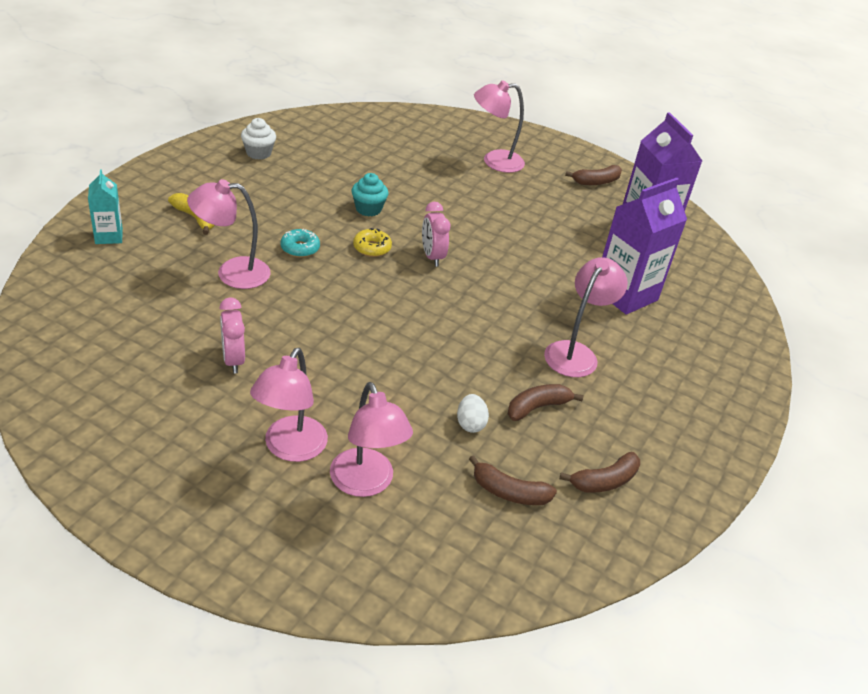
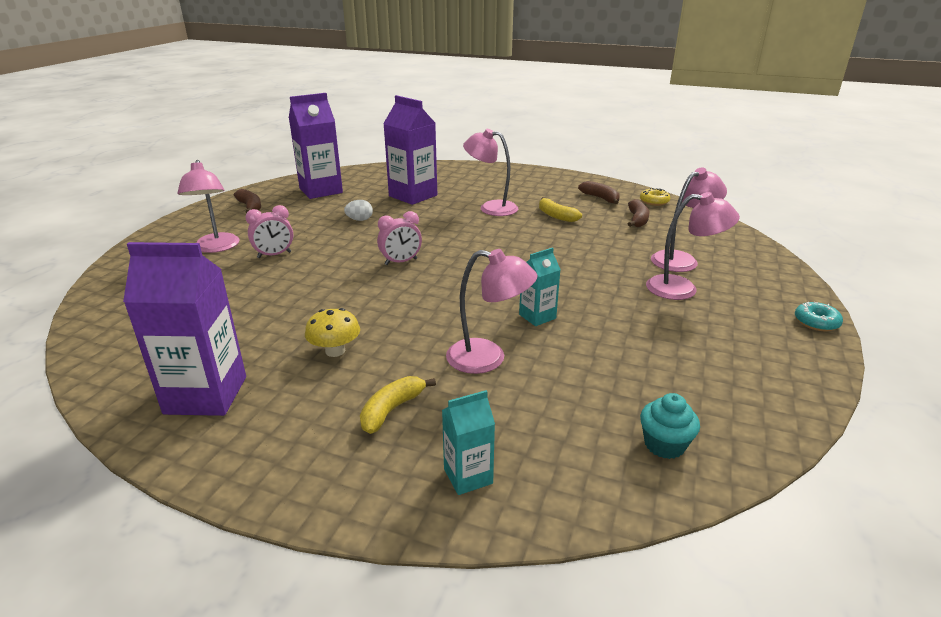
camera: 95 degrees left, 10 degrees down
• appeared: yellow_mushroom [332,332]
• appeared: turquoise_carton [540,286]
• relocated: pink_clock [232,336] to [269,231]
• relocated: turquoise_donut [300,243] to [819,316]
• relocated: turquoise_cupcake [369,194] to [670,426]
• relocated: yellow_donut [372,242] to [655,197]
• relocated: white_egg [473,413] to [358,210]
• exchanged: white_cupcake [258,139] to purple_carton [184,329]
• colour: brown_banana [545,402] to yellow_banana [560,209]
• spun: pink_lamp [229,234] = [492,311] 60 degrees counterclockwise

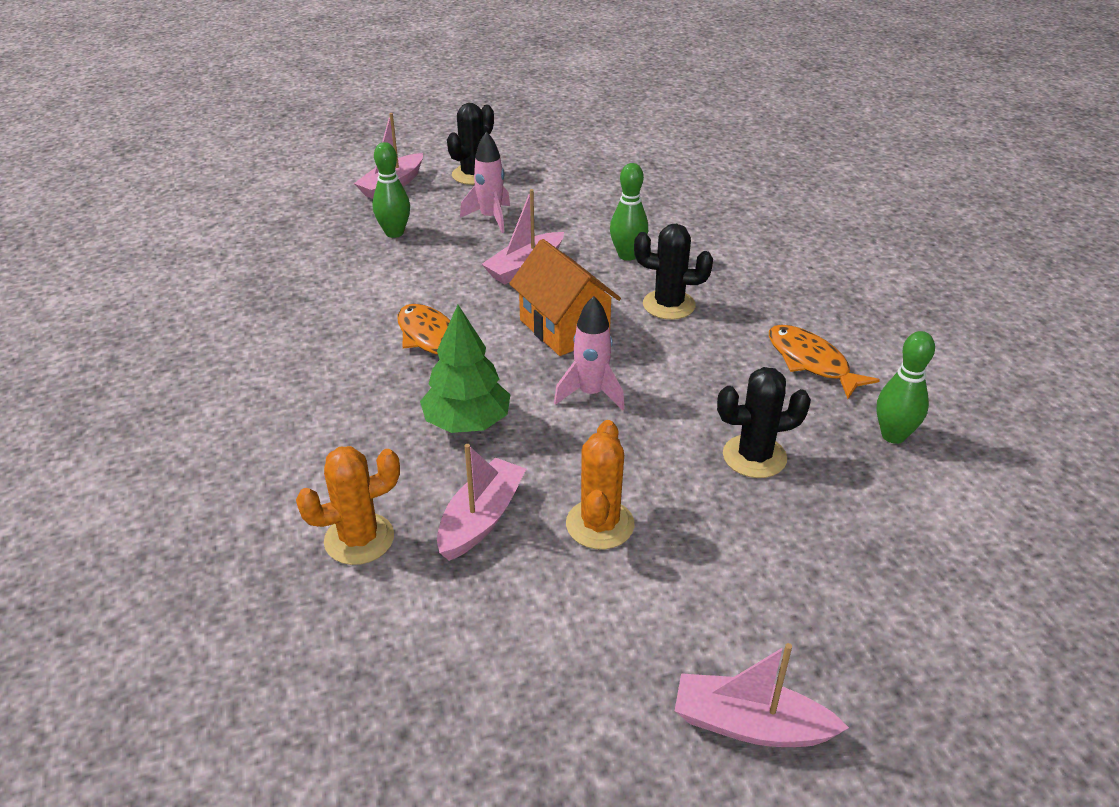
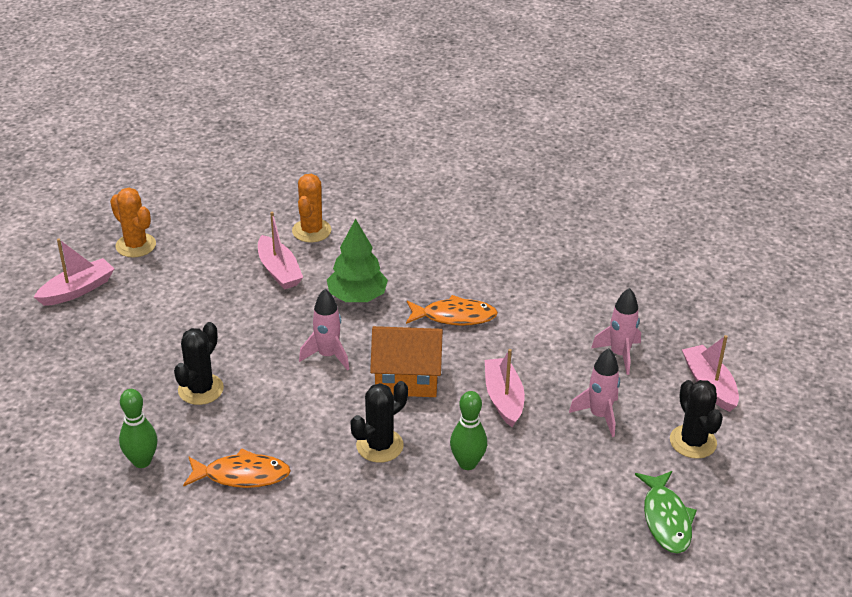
camera: 125 degrees right, 0 degrees up
• appeared: green_fish [666,512]
• relocated: orange_cactus [600,484] to [133,223]
• exchanged: green_bowling_pin [391,190] to pink_rocket [616,331]

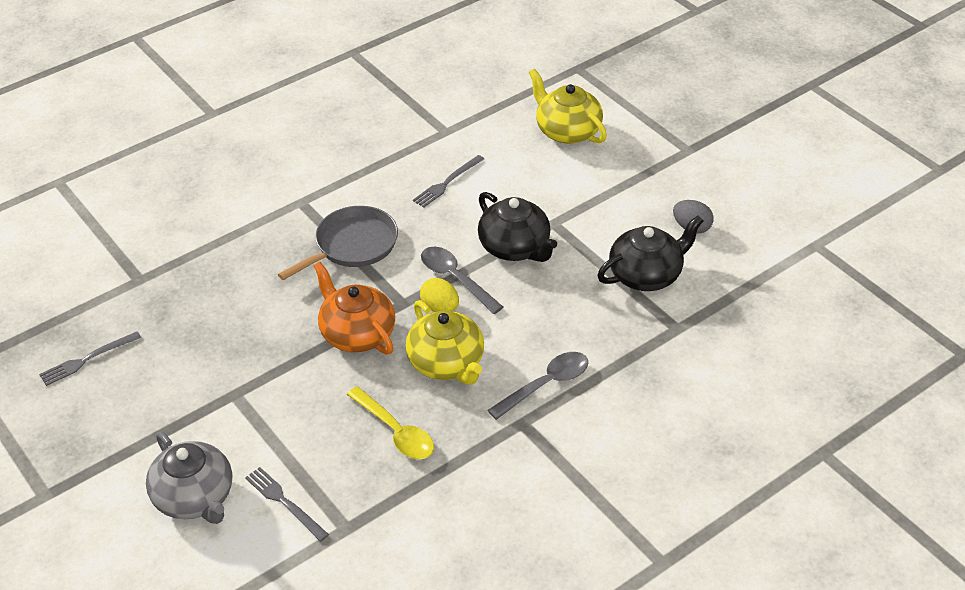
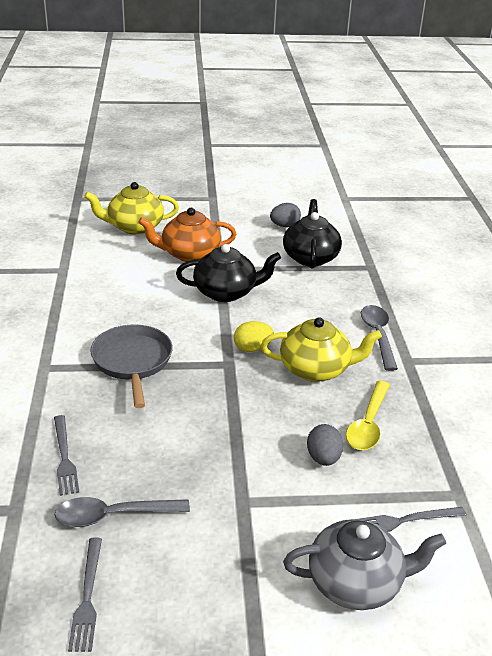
camera: 60 degrees left, 10 degrees down
• appeared: grey_egg [325,445]
• relocated: orange_teapot [354,308] to [187,235]
• relocated: grey_fork [448,181] to [66,455]
• relocated: grey_spoon [462,280] to [122,512]
• spun: yellow_spoon [390,422] = [368,415] 120 degrees clockwise

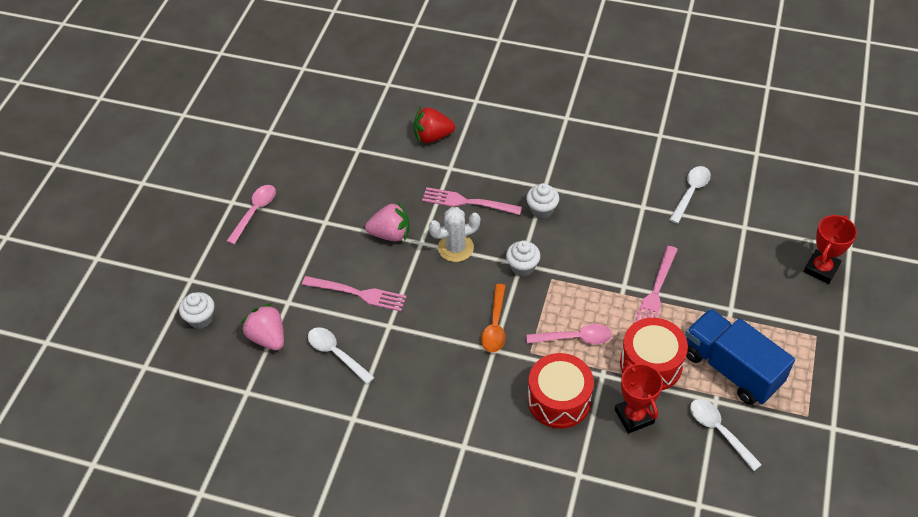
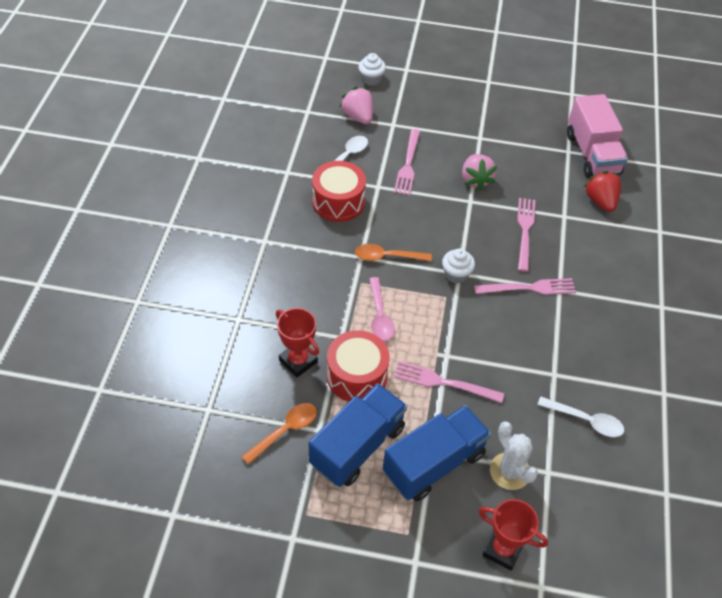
camera: 80 degrees right, 0 degrees up
• missing: pink_spoon [251,215]
• appeared: blue_truck [437,453]
• appeared: pink_truck [597,136]
• relocated: white_cactus [454,234] to [514,455]
• relocated: red_drum [561,391] to [339,191]
• exchanged: white_cupcake [542,201] to pink_fork [525,286]
• colour: white_spoon [726,435] to orange_spoon [279,434]
• spun: pink_strawberry [262,327] = [356,105] 75 degrees counterclockwise
• spun: red_trophy [639,397] = [297,343] 75 degrees clockwise

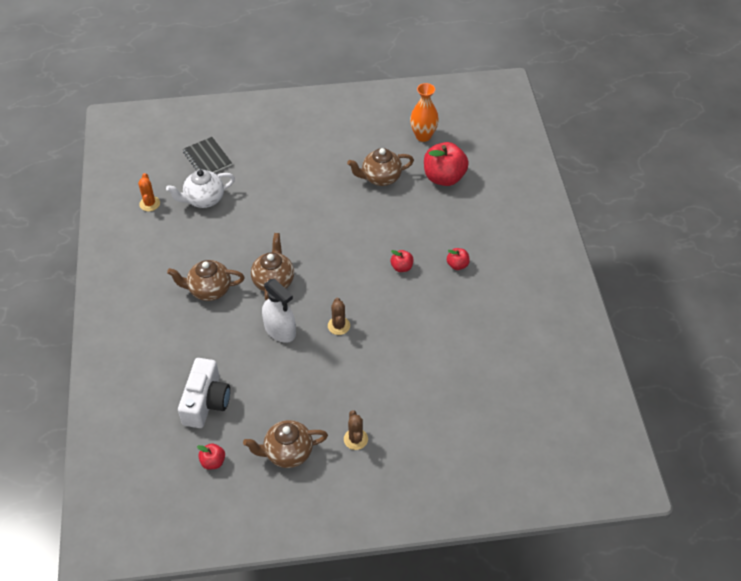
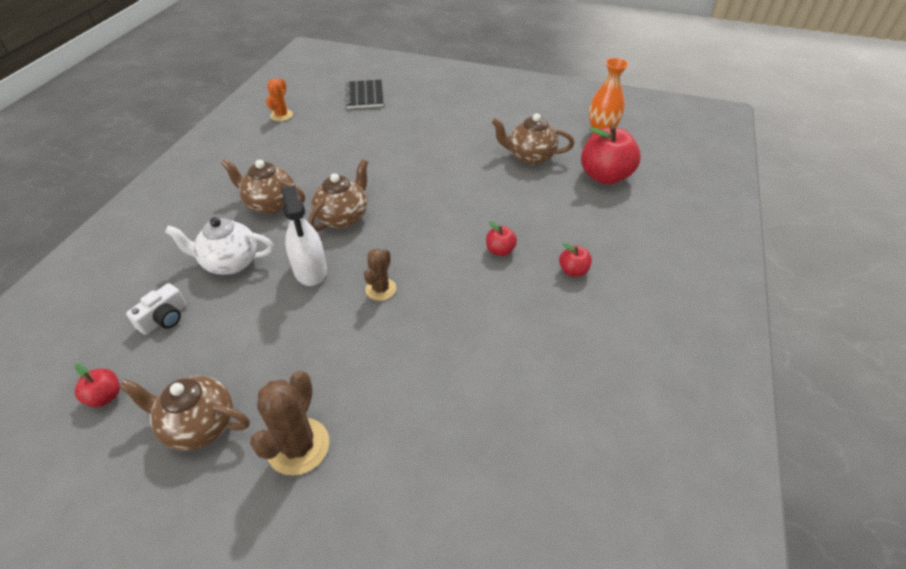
camera: 25 degrees right, 5 degrees down
• relocated: white_teapot [200,189] to [219,246]
• size: white_camera [204,393] = [156,309] x0.58
• size: brown_cactus [356,430] = [289,423] x1.60

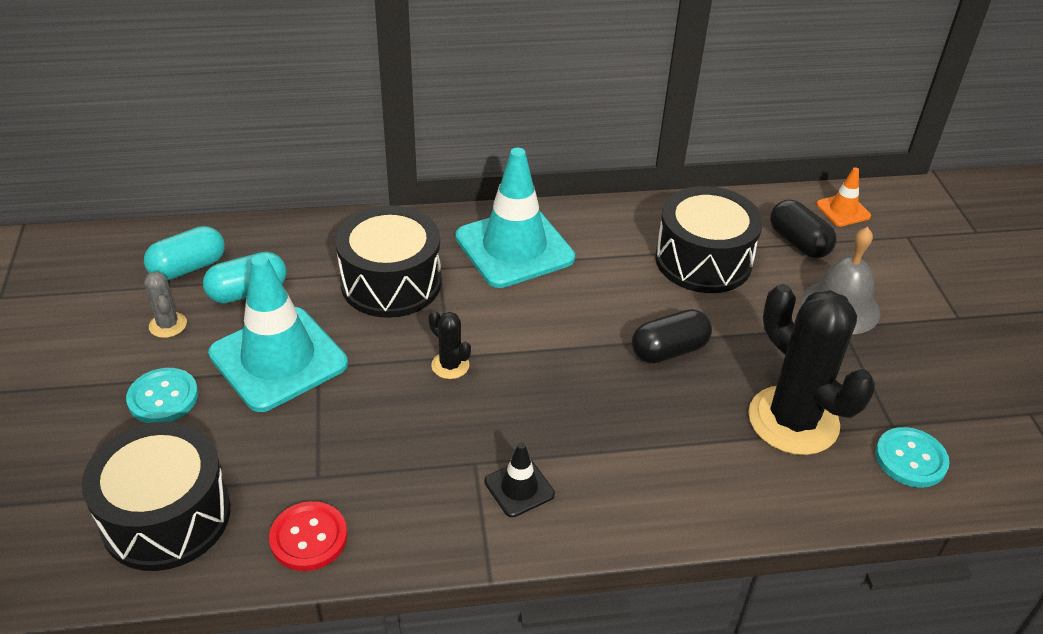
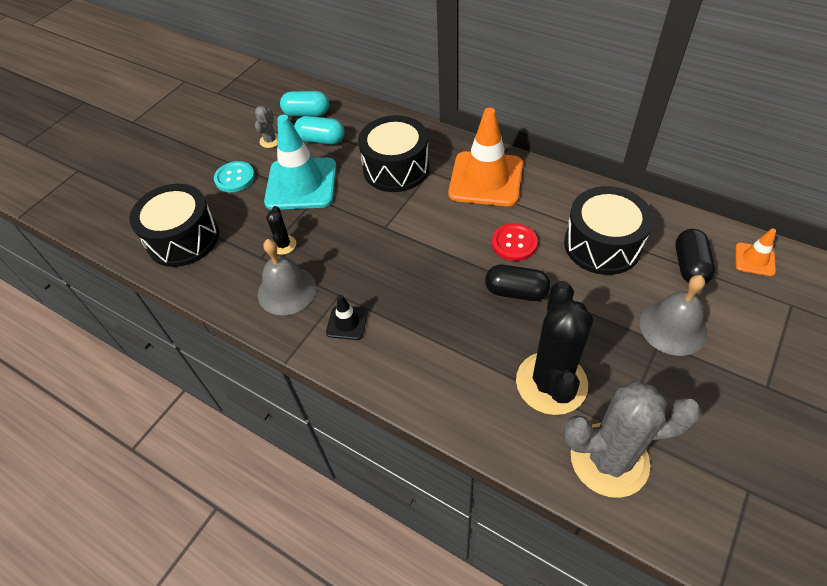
camera: 45 degrees right, 10 degrees up
• appeared: grey_bell [287,277]
• relocated: red_button [308,536] to [515,242]
• relocated: black_cactus [450,345] to [281,230]
• exchanged: turquoise_button [912,457] to grey_cactus [633,439]
• colour: turquoise_traffic_cone [515,218] to orange_traffic_cone [485,157]

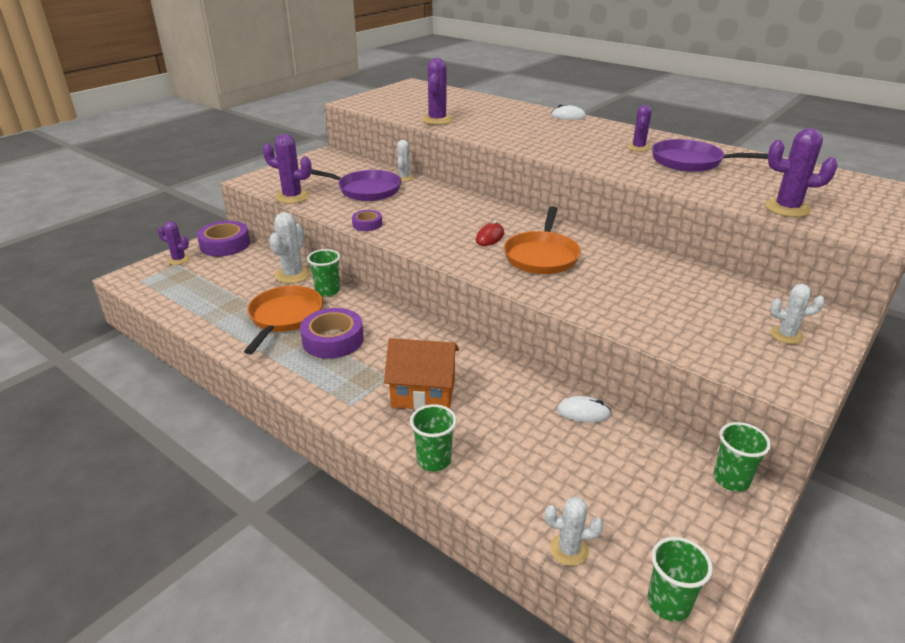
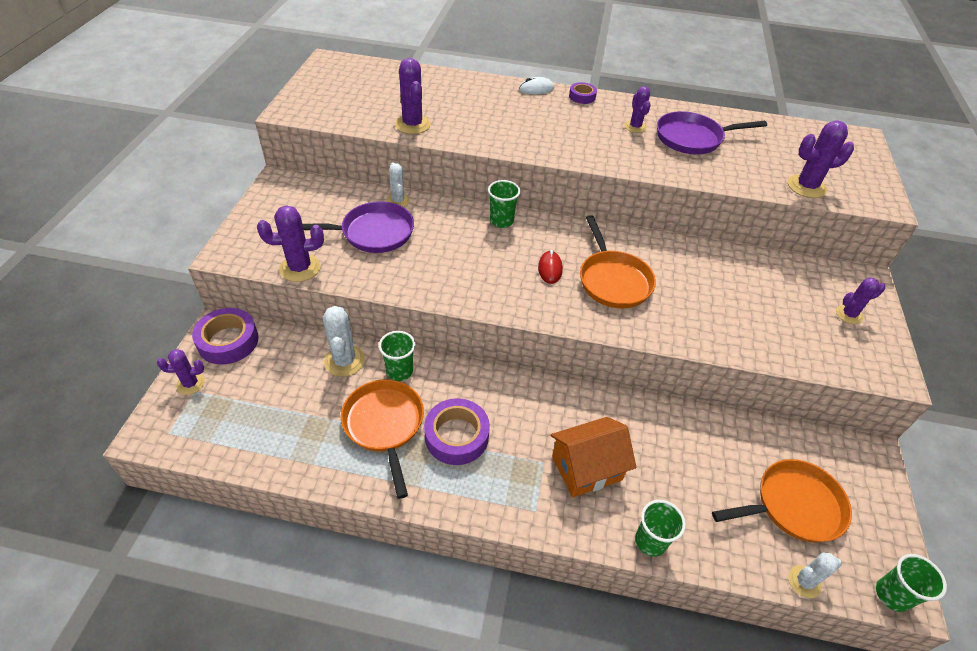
camera: 30 degrees left, 15 degrees up
• missing: white_mouse [584,409]
• appeared: orange_pan [782,501]
• relocated: purple_tape [367,220] to [583,93]
• relocated: green_cup [742,457] to [504,204]
• colour: white_cactus [797,314] to purple_cactus [860,300]

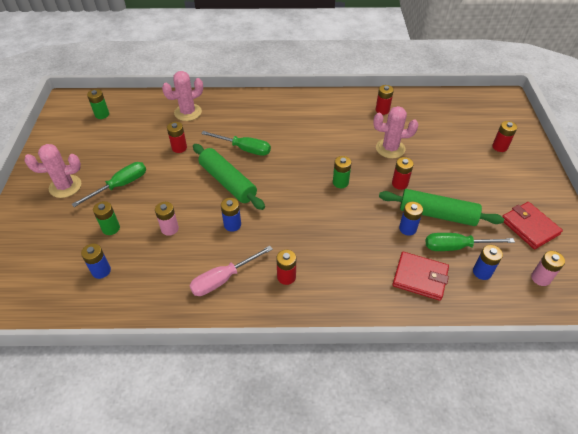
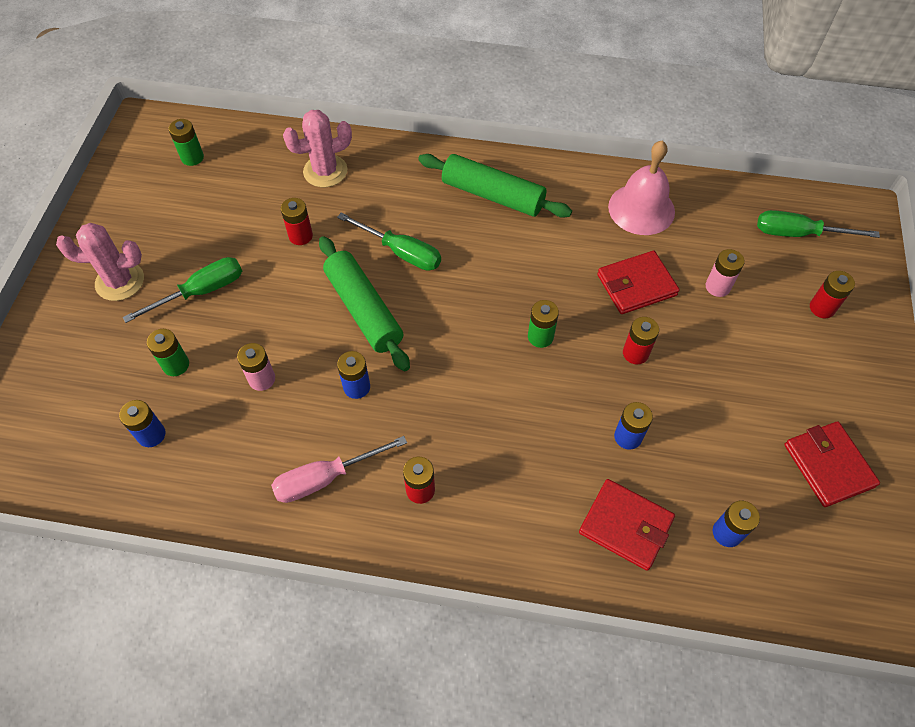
camera: 10 degrees right, 10 degrees up
• relocated: green_rolling_pin [441,207] to [495,186]
• relocated: green_screwdriver [470,242] to [818,224]
• relocated: pink_battery [548,268] to [725,273]
• exchanged: pink_cactus [395,132] to red_wallet [638,282]
• exchanged: red_battery [385,100] to pink_bell [641,187]

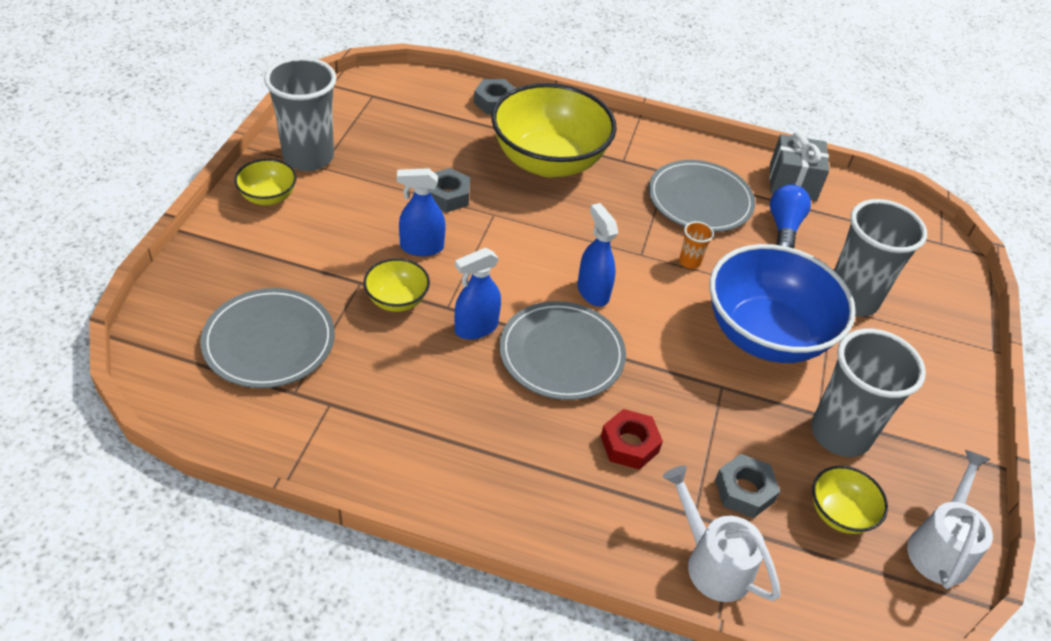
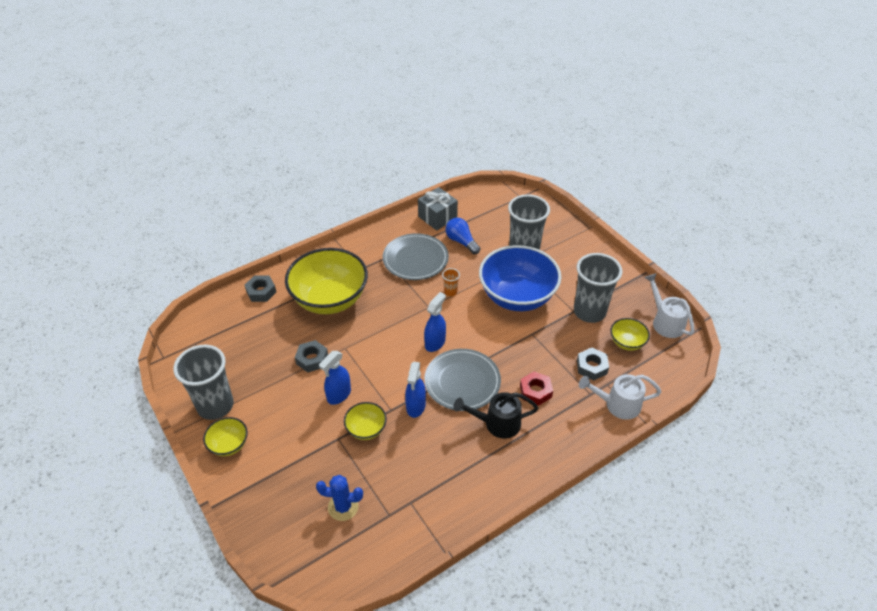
camera: 45 degrees left, 0 degrees up
• appeared: black_watering_can [495,415]
• exchanged: grey_plate [267,338] to blue_cactus [339,498]
• spun: blue_spray_bottle [597,255] = [435,322] 105 degrees clockwise

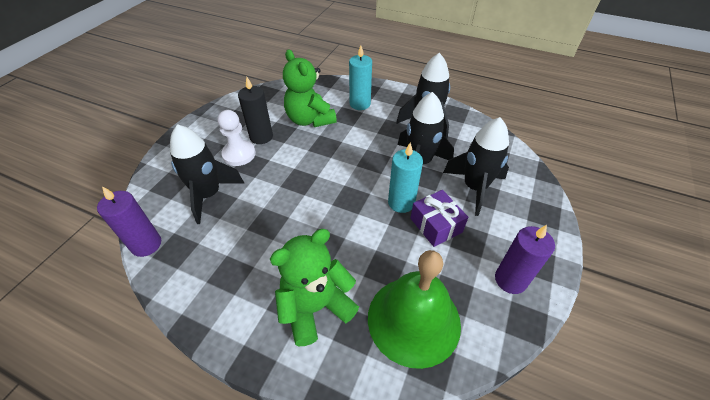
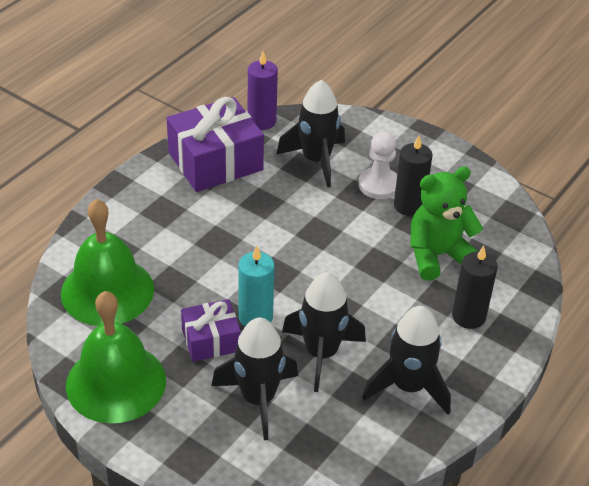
camera: 100 degrees right, 5 degrees down
• missing: green_teddy_bear [314,287]
• appeared: purple_gift [215,144]
• exchanged: purple_candle [525,259] to green_bell [116,357]
• colour: turquoise_candle [360,77] to black_candle [475,287]

